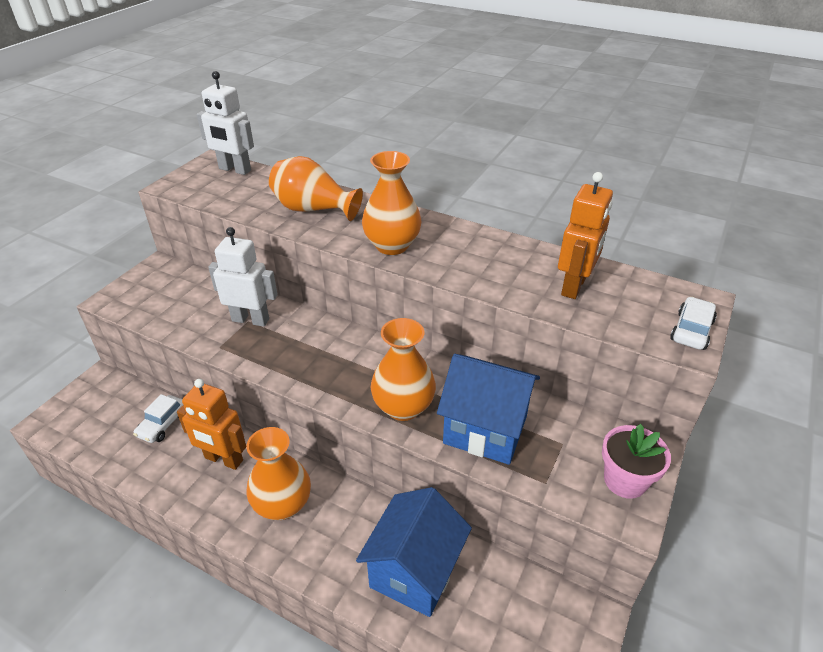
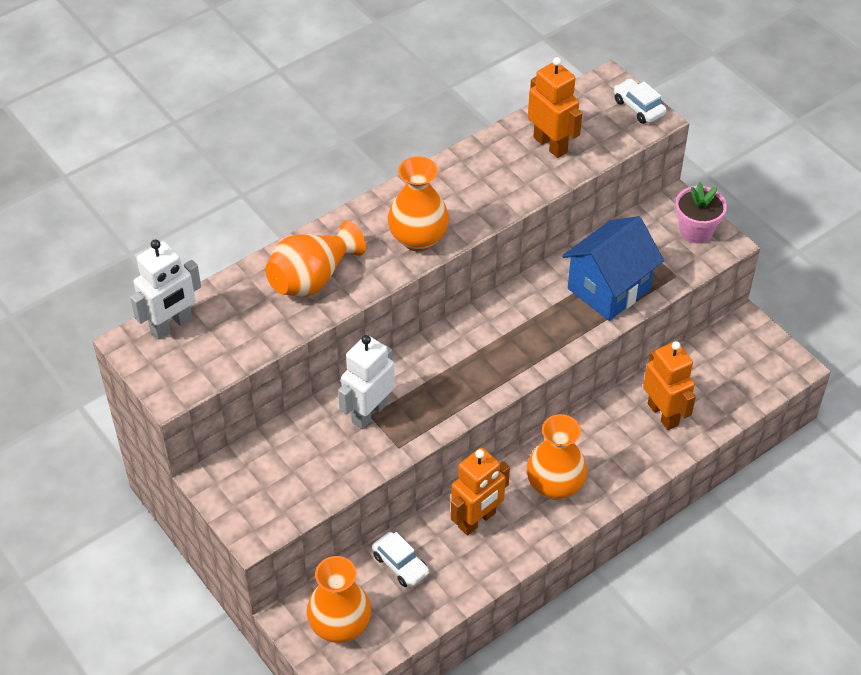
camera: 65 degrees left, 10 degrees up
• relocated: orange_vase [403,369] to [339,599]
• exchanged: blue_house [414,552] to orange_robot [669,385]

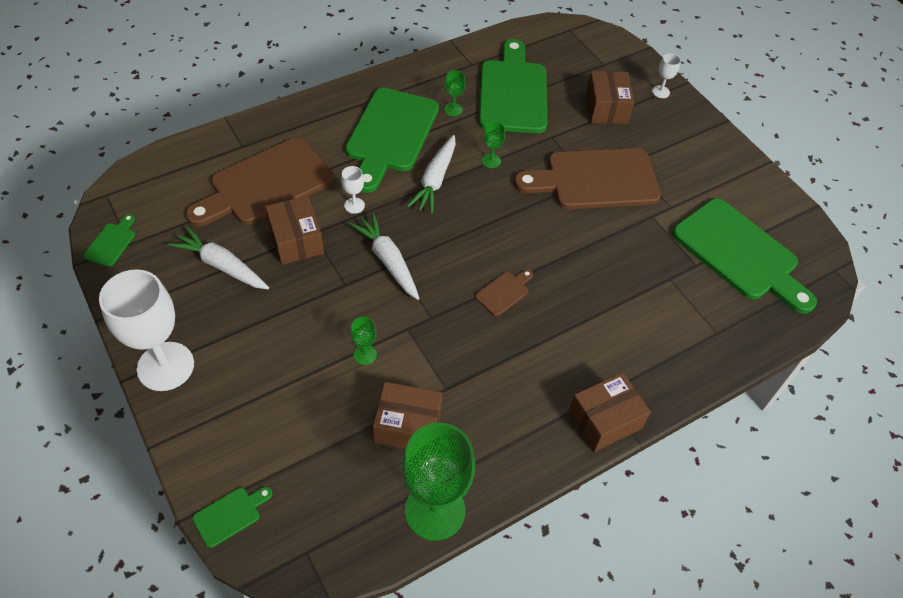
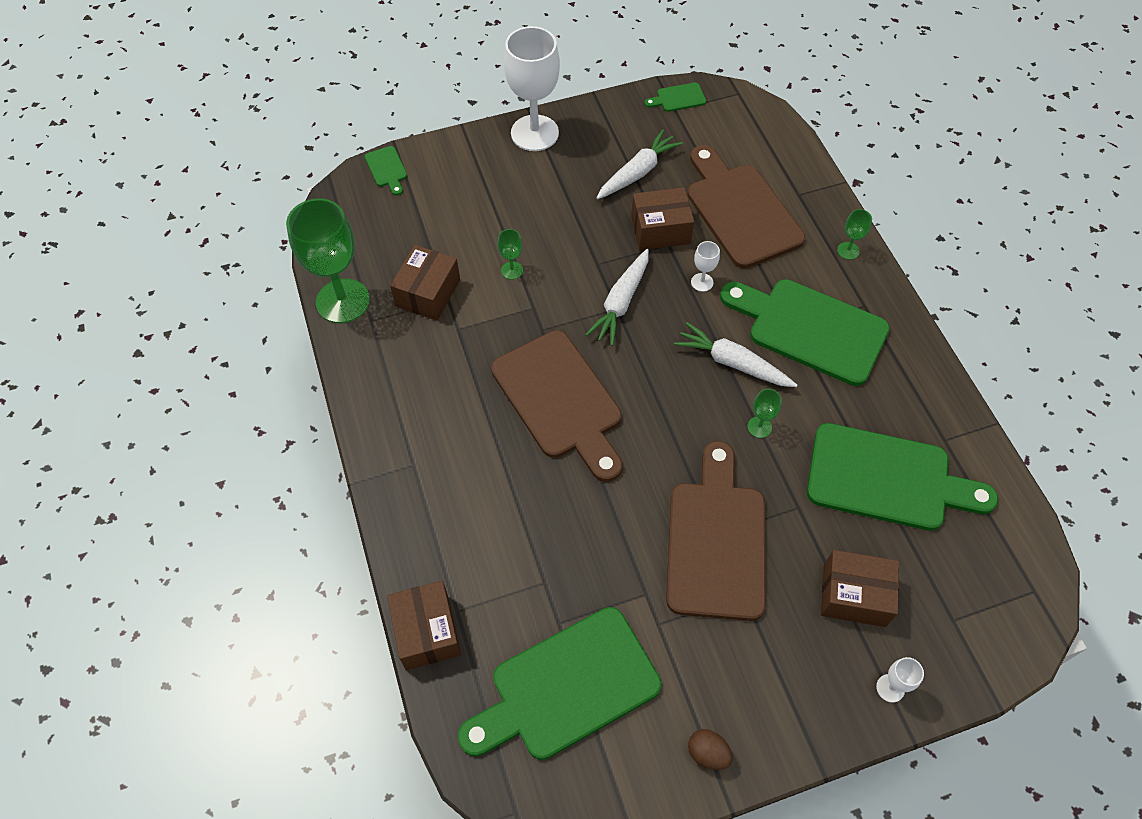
camera: 105 degrees right, 5 degrees up
• appeared: brown_egg [710,749]
• relocated: green_goblet [454,93] to [854,234]
• relocated: brown_box [609,412] to [424,625]
• spun: green_cutting_board [109,240] = [675,97] 135 degrees clockwise
• spun: white_carrot [385,256] = [617,297] 135 degrees clockwise
• size: brown_cutting_board [504,292] = [556,406] x2.40

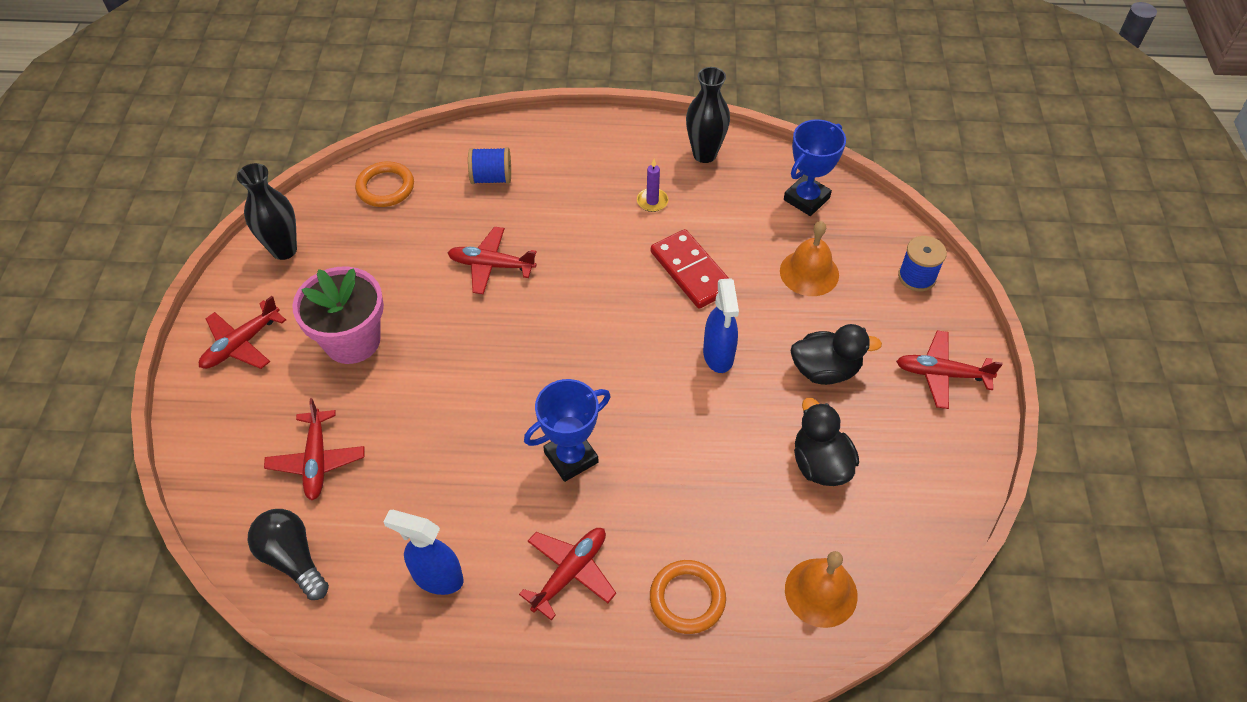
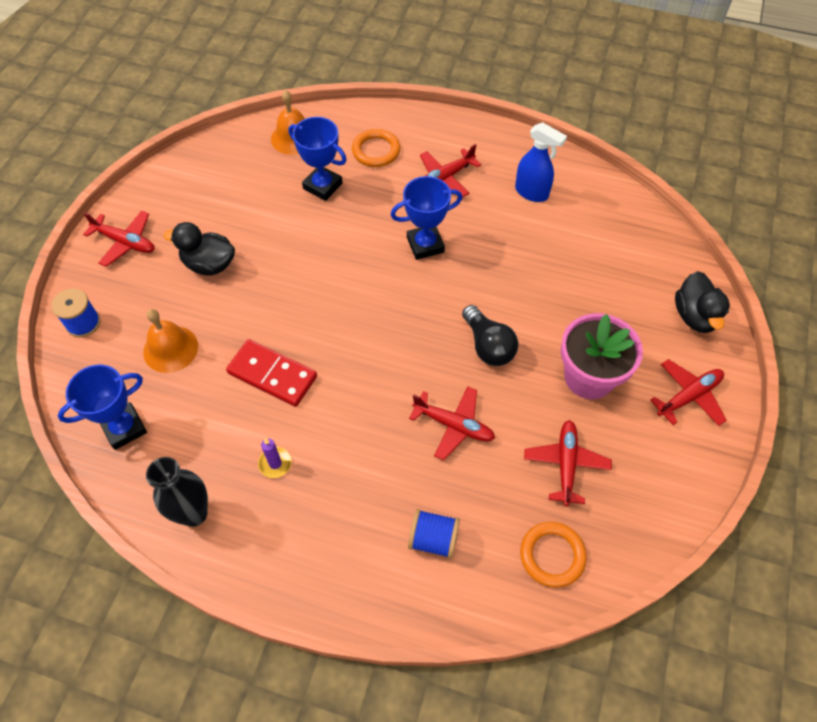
camera: 165 degrees left, 5 degrees up
• missing: black_vase [267,211]
• missing: blue_spray_bottle [721,325]
• appeared: blue_trophy [318,159]
• relocated: black_light_bulb [288,554] to [490,335]
• relocated: red_plane [314,449] to [568,463]
• relocated: black_duck [826,442] to [702,302]
• spun: red_domino [690,269] = [271,373] 45 degrees counterclockwise

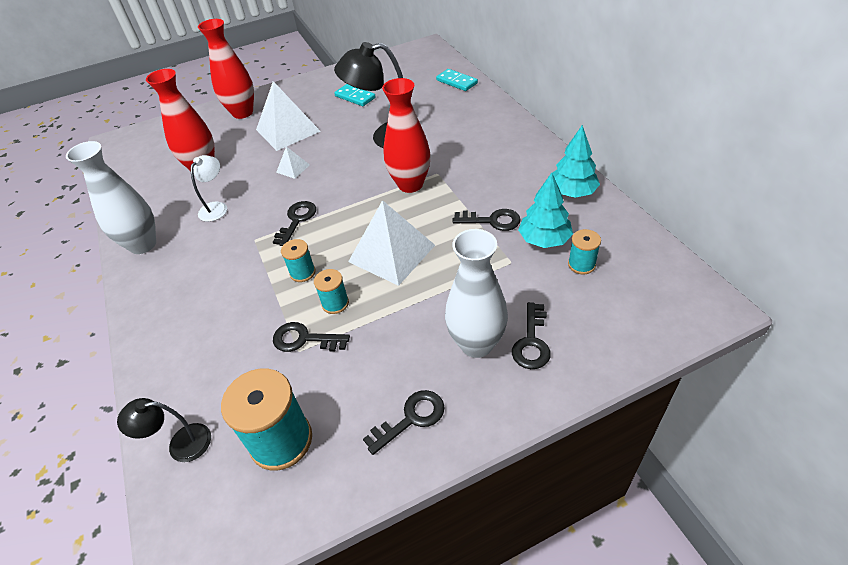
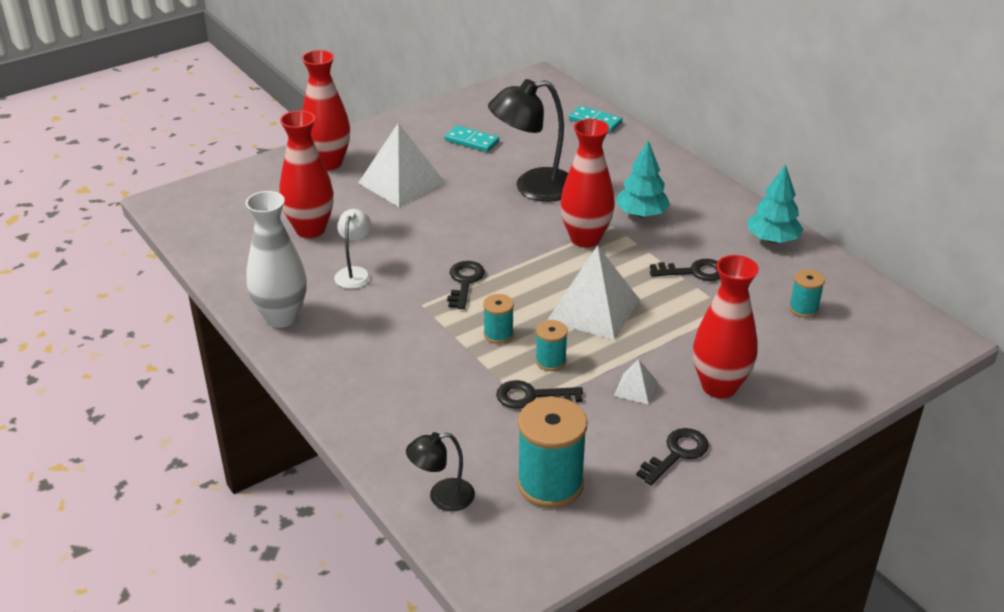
camera: 15 degrees left, 10 degrees down
• missing: black_key [531,335]
• relocated: white_pyramid [293,162] to [636,382]
• relocated: turquoise_tree [545,210] to [643,179]
• colour: white_vase [476,293] to red_vase [726,326]

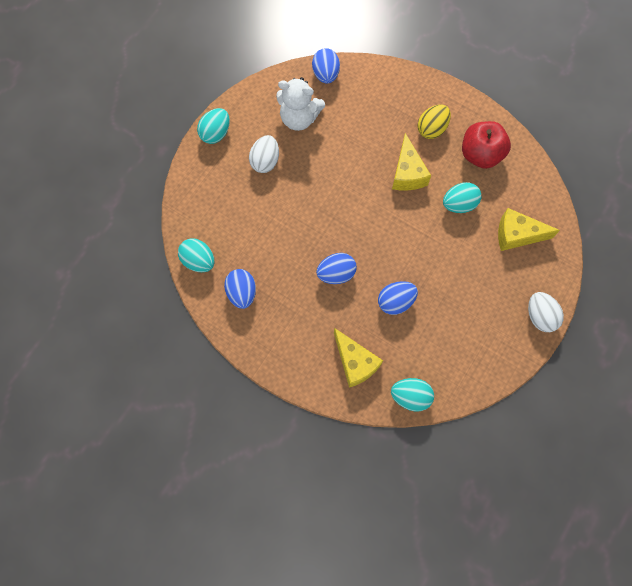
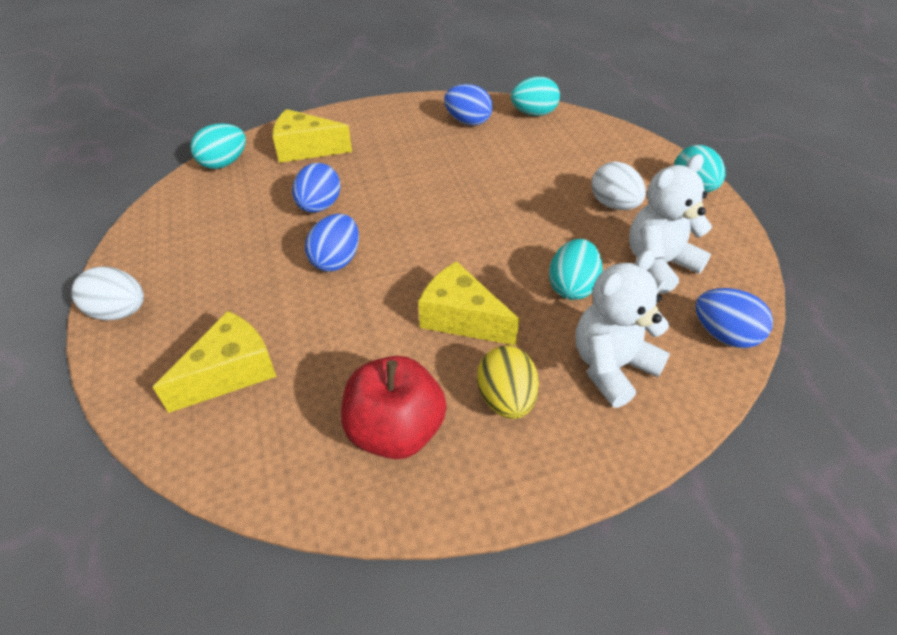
camera: 130 degrees right, 25 degrees down
• appeared: white_teddy_bear [623,329]
• relocated: blue_egg [336,268] to [332,243]
• relocated: turquoise_egg [462,197] to [575,269]

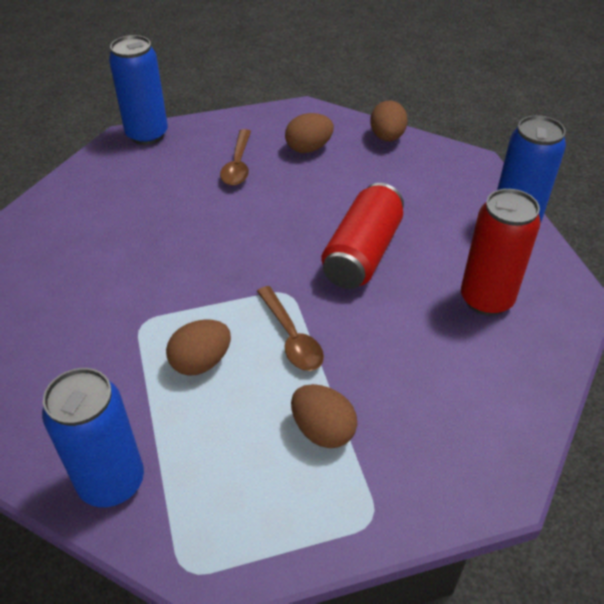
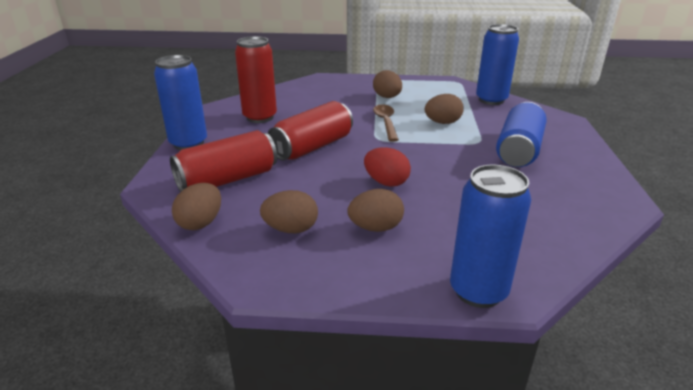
camera: 160 degrees left, 15 degrees down
• appeared: red_can [223,161]
• appeared: red_egg [387,167]
• appeared: blue_can [521,134]
• exchanged: brown_spoon [235,157] to brown_egg [375,210]

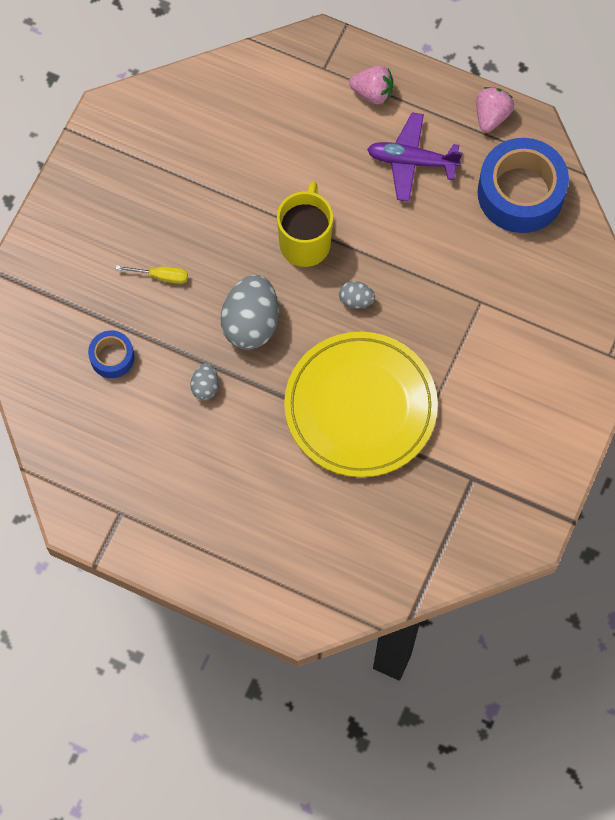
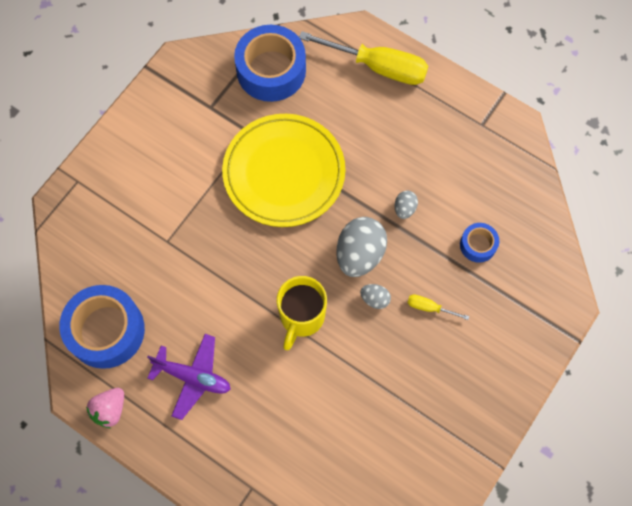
camera: 170 degrees left, 0 degrees up
• missing: pink_strawberry [371,84]
• appeared: blue_tape [270,63]
• appeared: yellow_screwdriver [363,58]
• relocated: grey_egg [357,295] to [375,296]

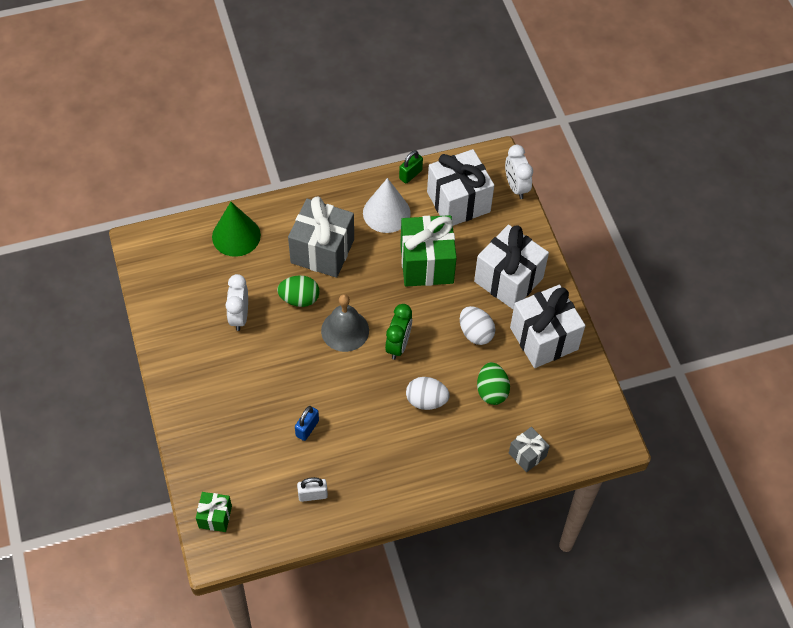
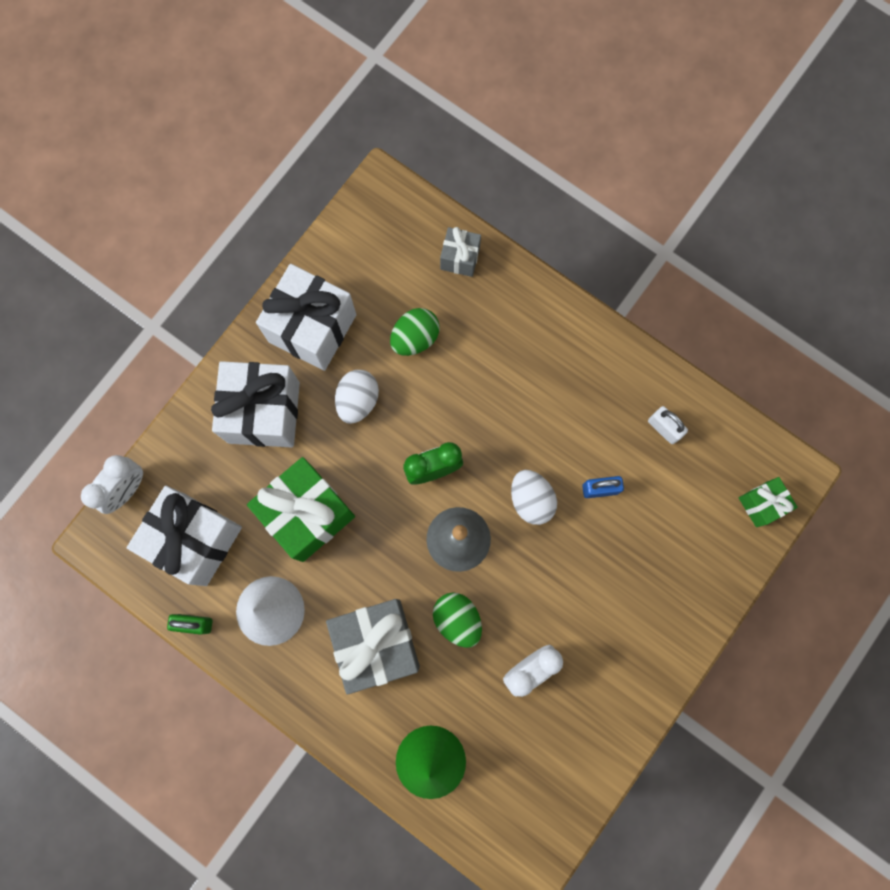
camera: 125 degrees left, 20 degrees up
• relocated: white_egg [428,393] to [534,497]

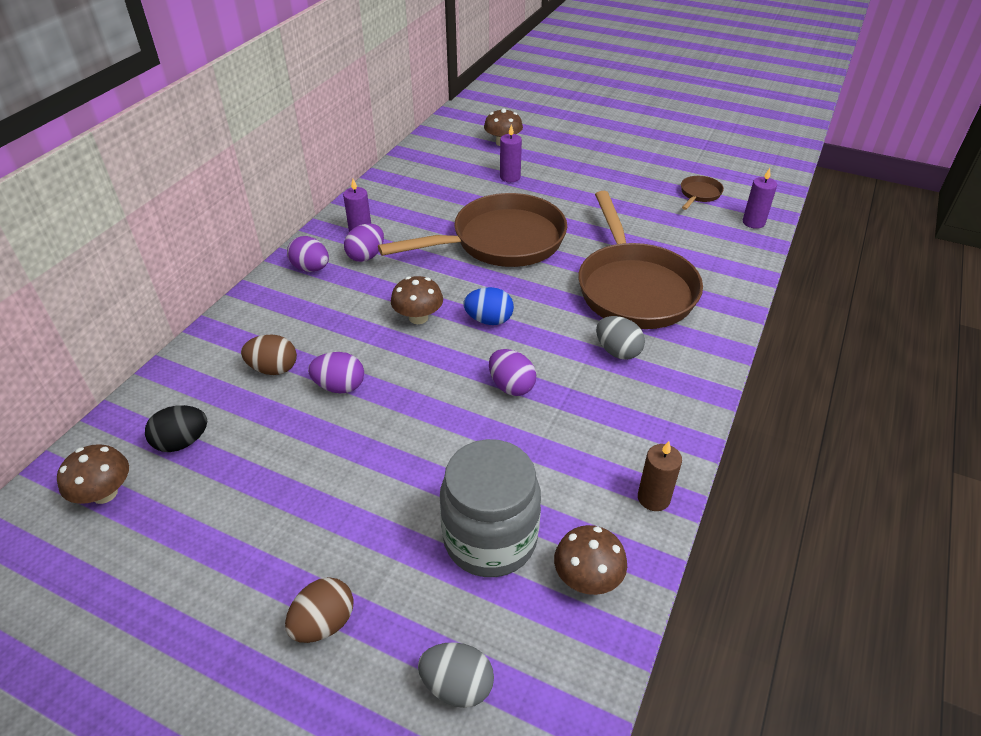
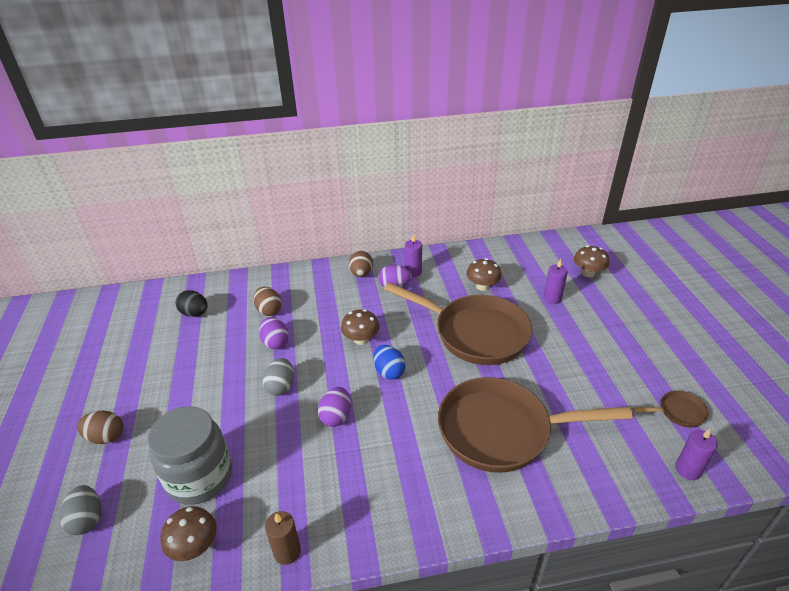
camera: 55 degrees right, 5 degrees down
• relocated: brown_mushroom [93,474] to [484,274]
• relocated: grey_egg [620,338] to [278,377]
• colour: purple_egg [308,254] to brown_egg [361,264]
• spun: brown_pan [640,260] = [535,425] 45 degrees clockwise

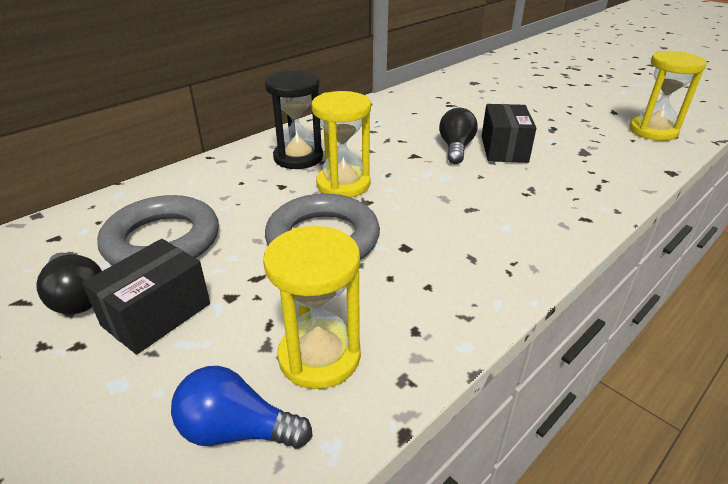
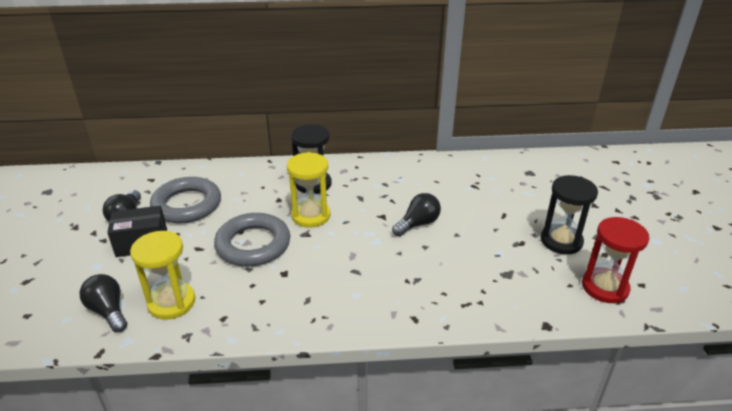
camera: 40 degrees right, 0 degrees up
• missing: black_box [508,133]
• appeared: black_hourglass [569,215]
• colour: blue_light_bulb [242,407] to black_light_bulb [103,303]
• colour: yellow_hourglass [668,96] to red_hourglass [615,260]

